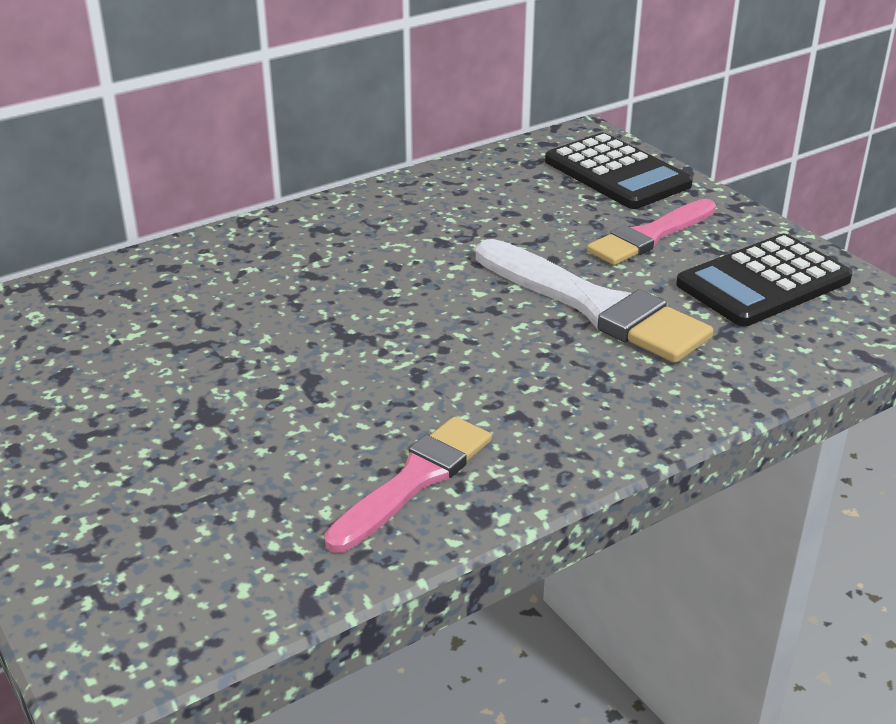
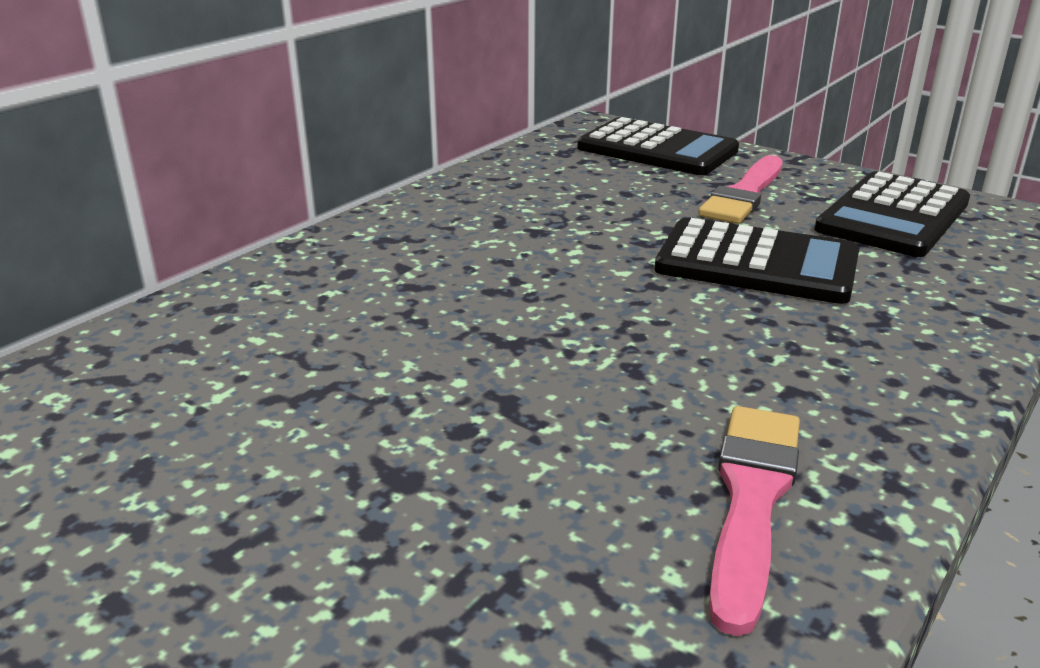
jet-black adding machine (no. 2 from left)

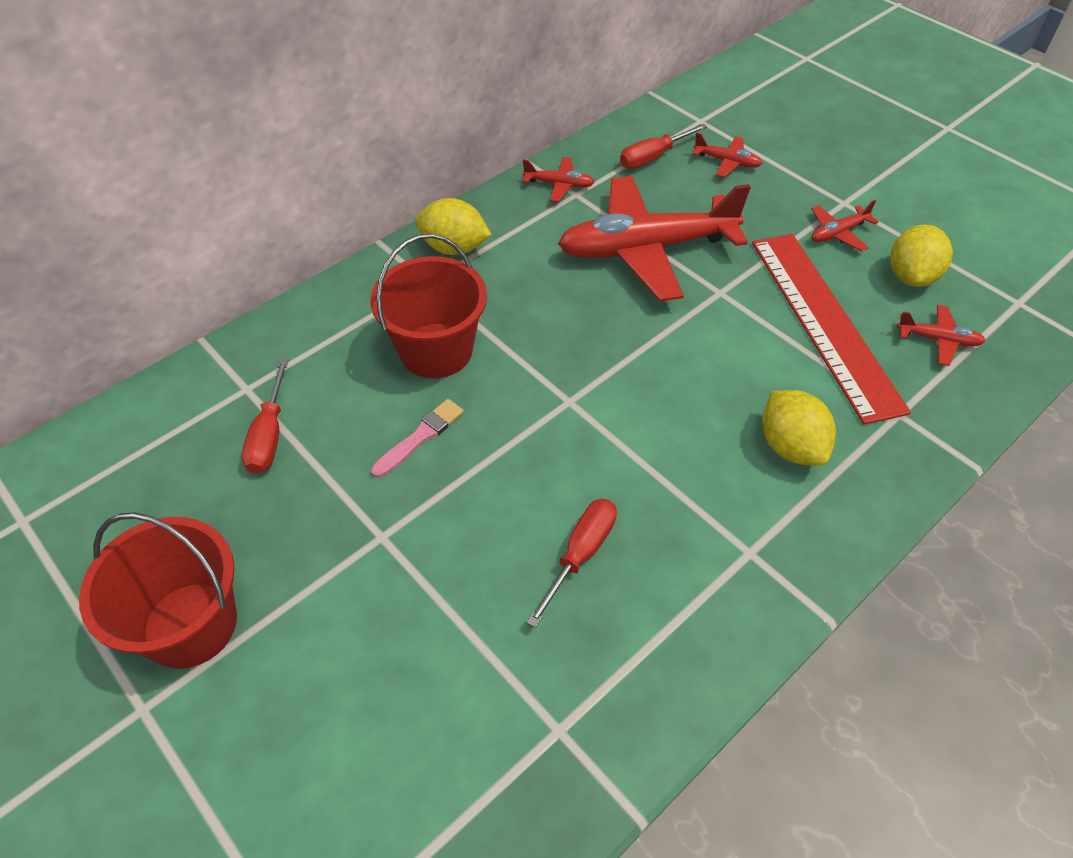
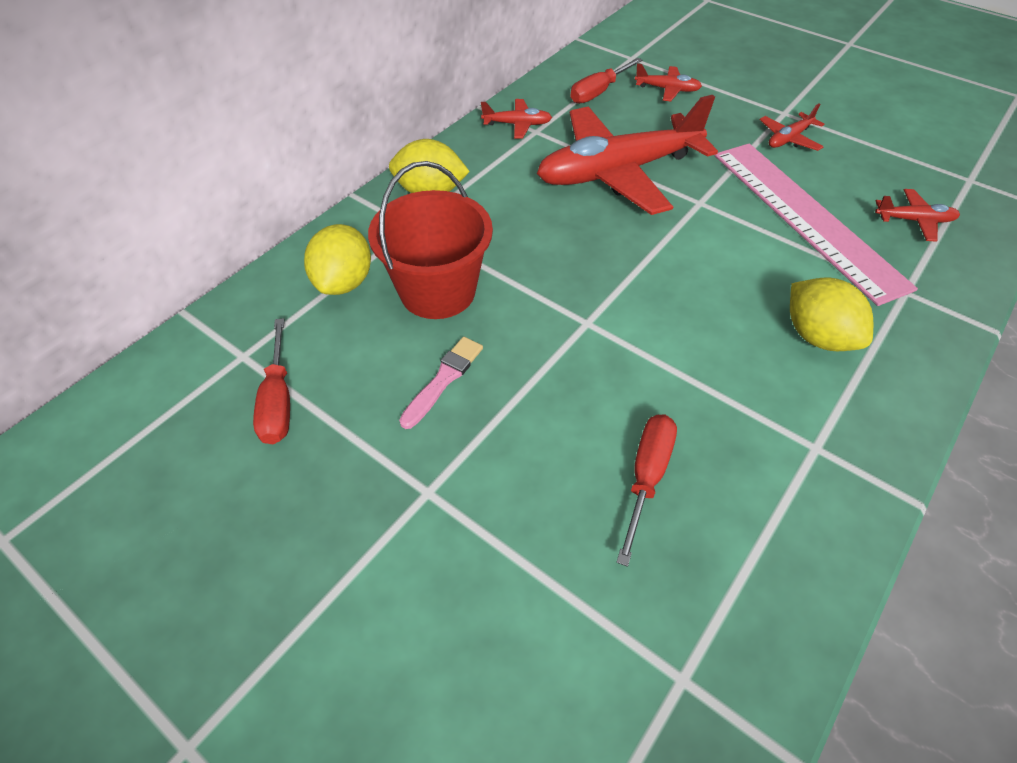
bright yellow lemon (no. 1 from left)
rose-pink measuring stick
crimson pail (no. 1 from left in the first image)

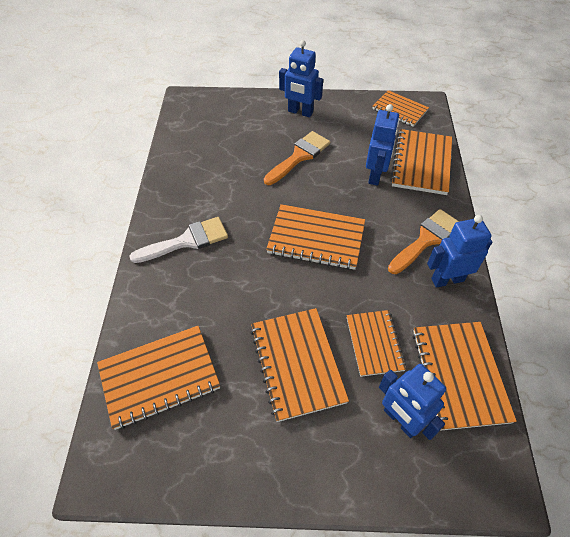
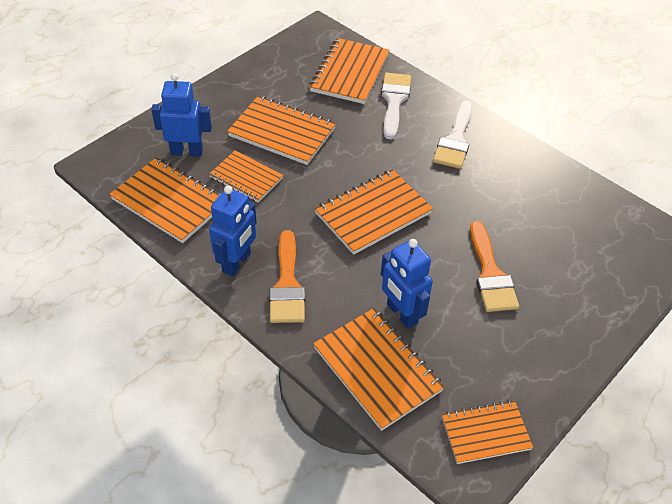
cobalt robot figure (no. 1 from left in the first image)
pure white paintbrush (no. 1 from left)

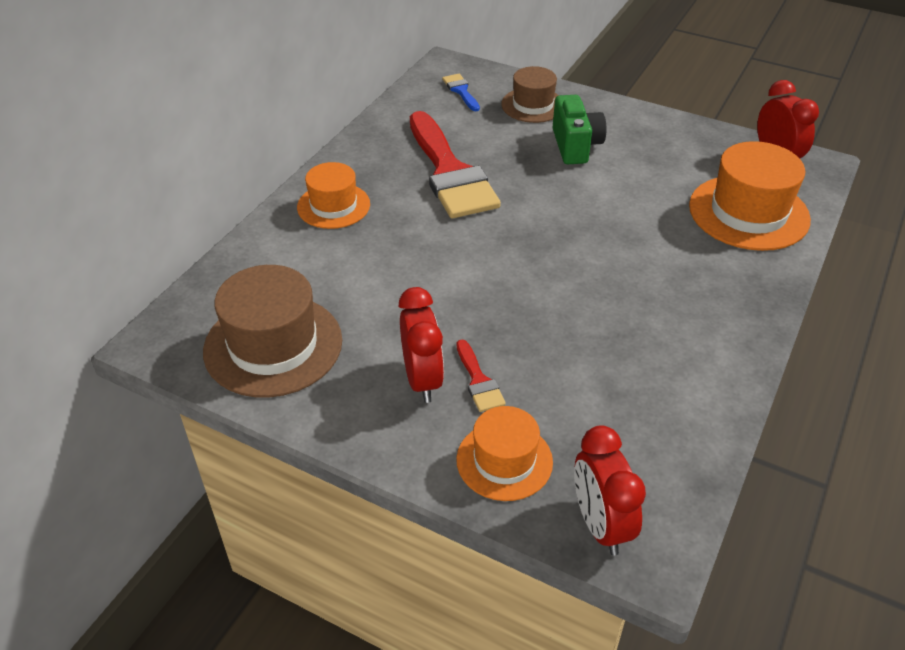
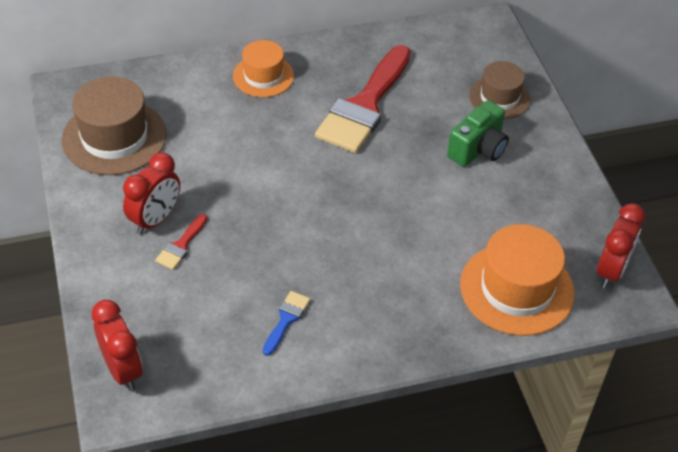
cobalt paintbrush
orange tall hat (no. 2 from left in the first image)
crimson bedside clock (no. 1 from left)

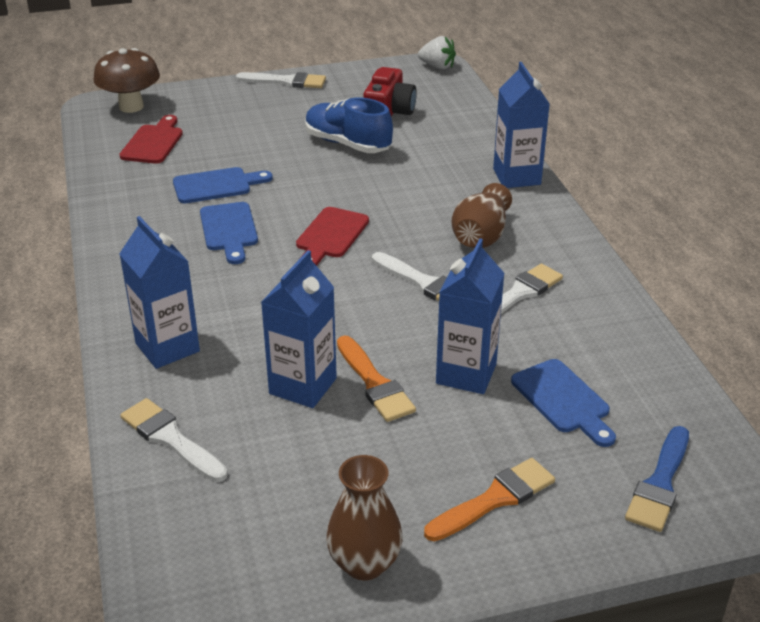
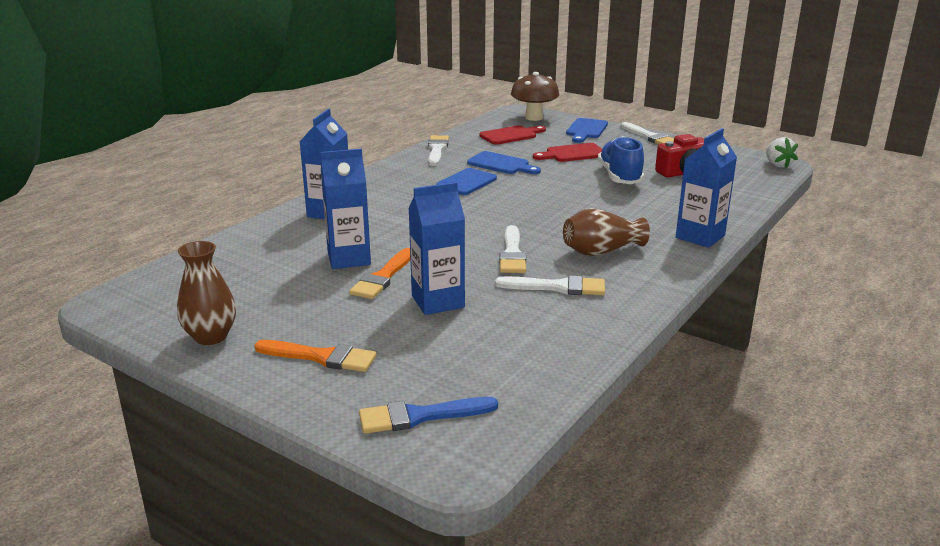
crimson bread board (no. 2 from left)
cobalt bread board (no. 3 from left)
pure white paintbrush (no. 1 from left)

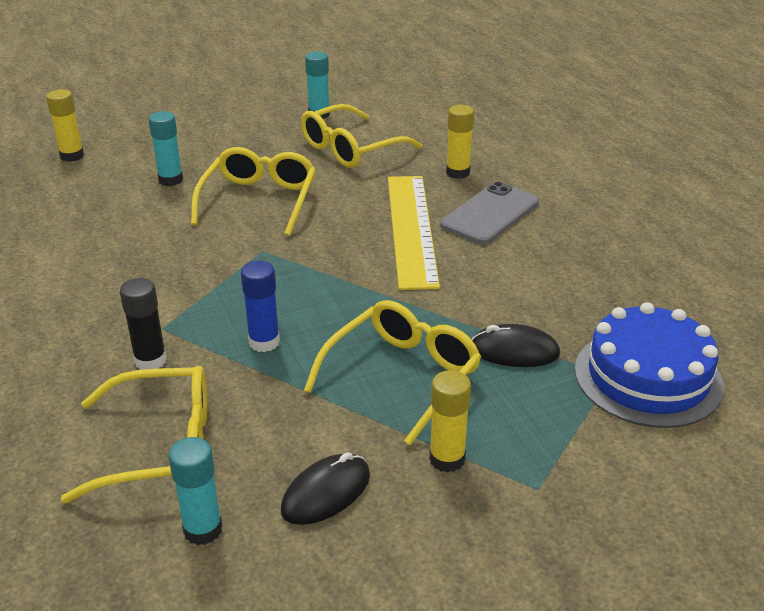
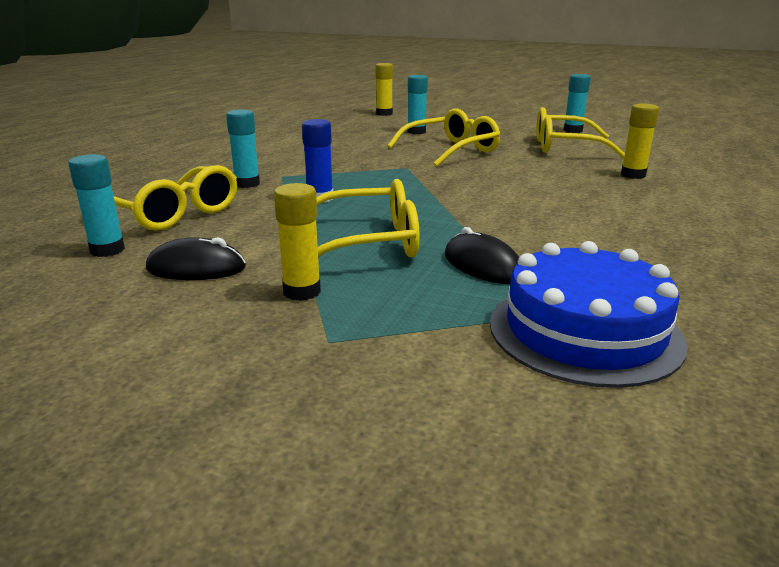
bright yellow measuring stick
gray phone
teal stick of glue (no. 2 from left)

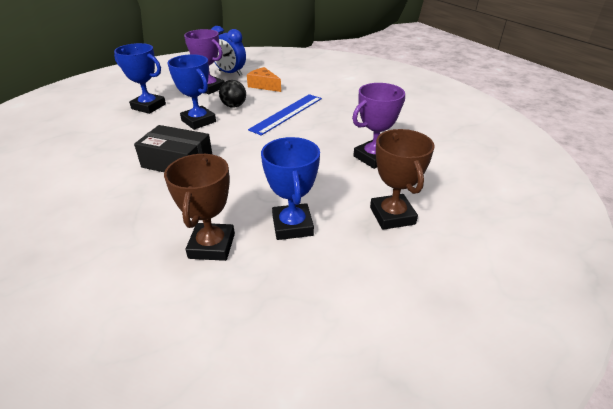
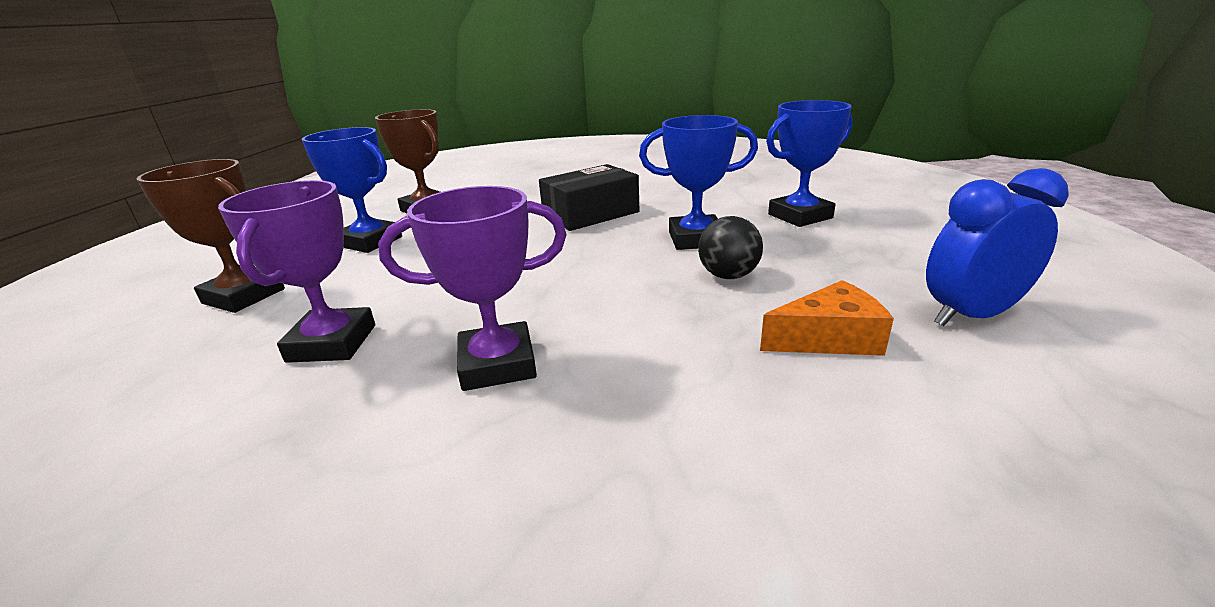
violet trophy (no. 2 from left)
cobalt measuring stick

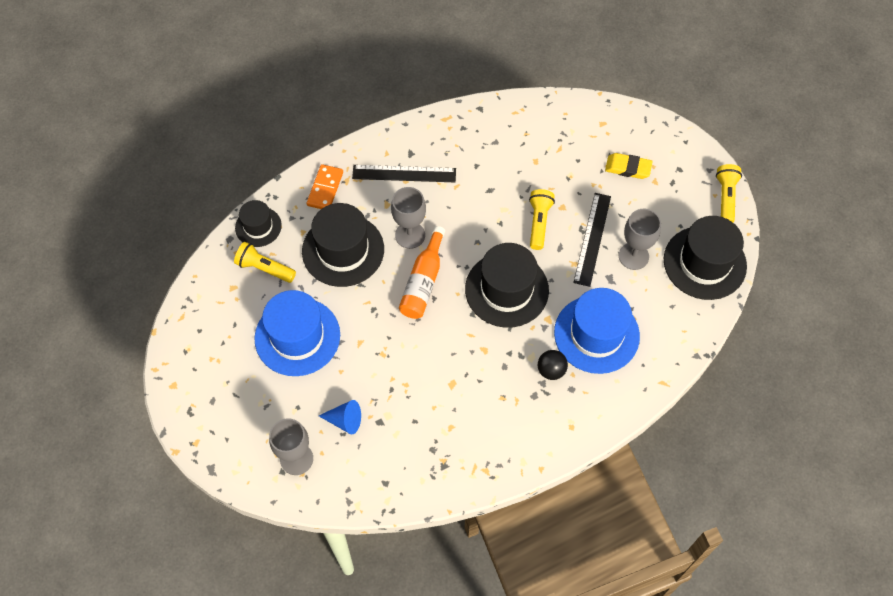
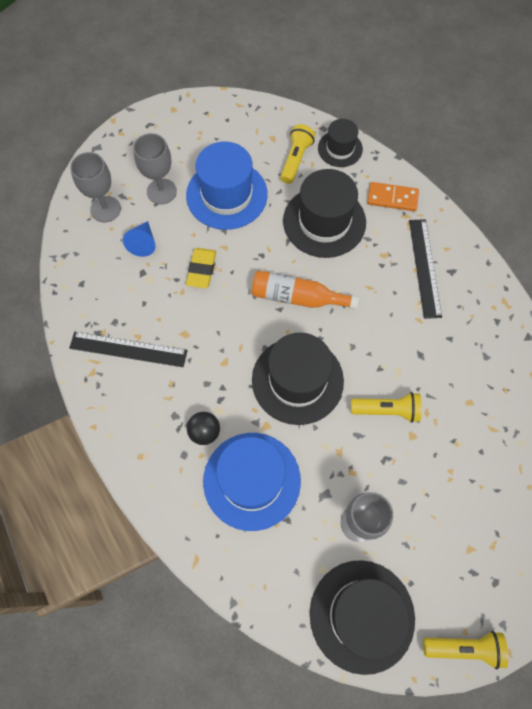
bright yellow pencil eraser
gray wine glass (no. 2 from left)
jet-black measuring stick (no. 1 from left)

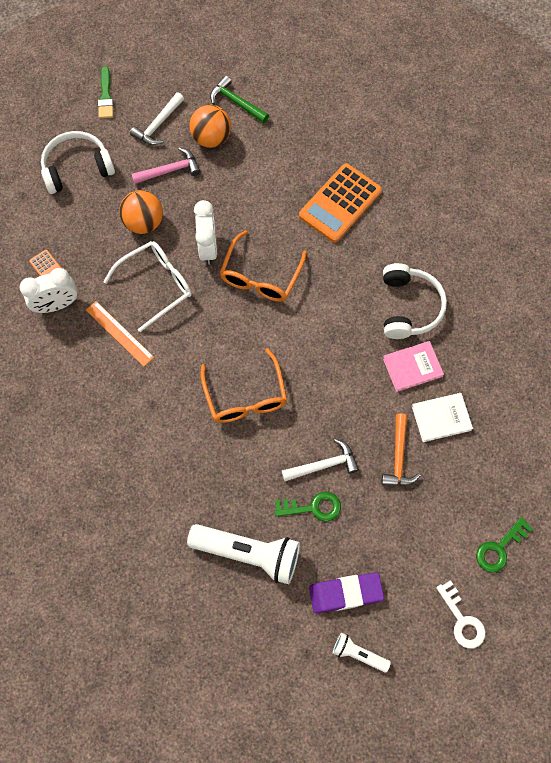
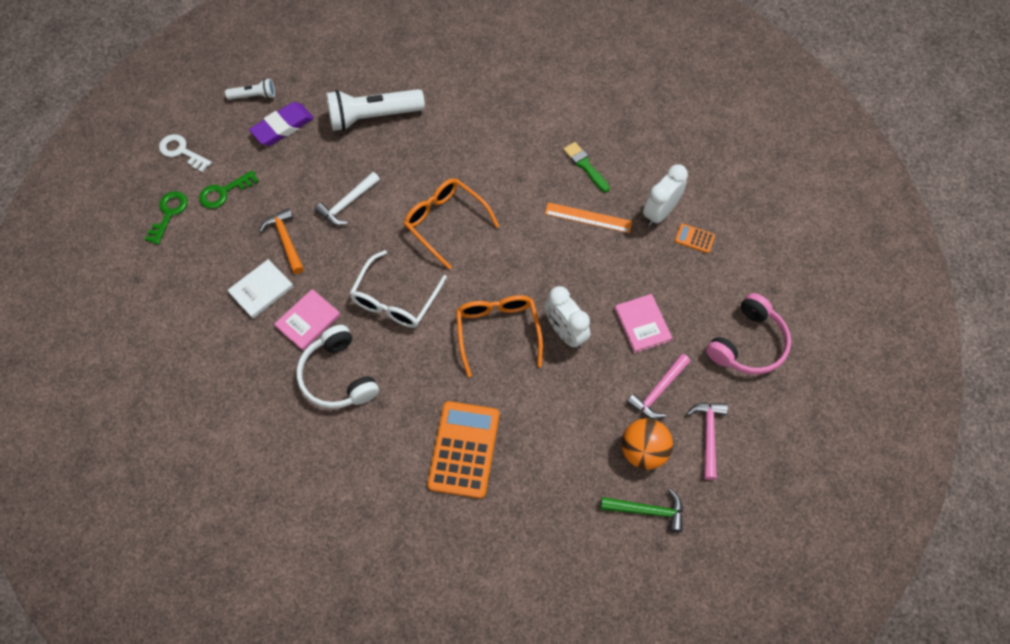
leaf-green paintbrush
rose-pink claw hammer (no. 2 from left)
rose-pink over-ear headphones
rose-pink hardback (no. 2 from left)
pure white eyeglasses
leaf-green latchkey (no. 2 from left)

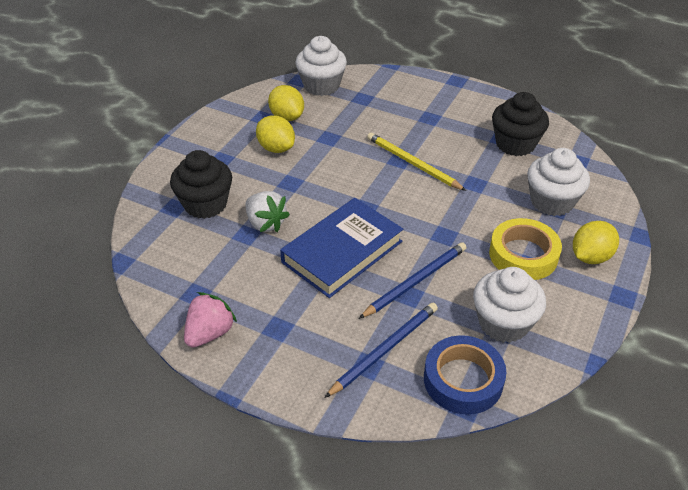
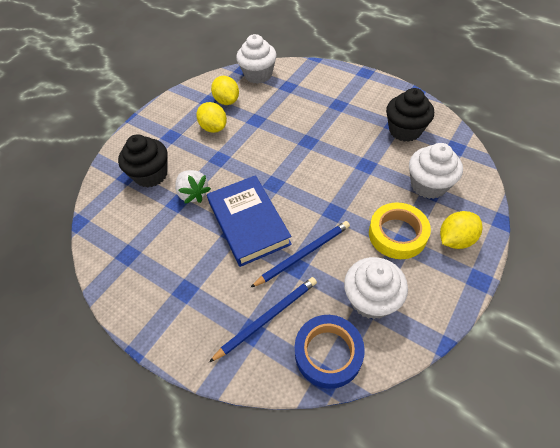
bright yellow pencil
cobalt hardback
rose-pink toy strawberry

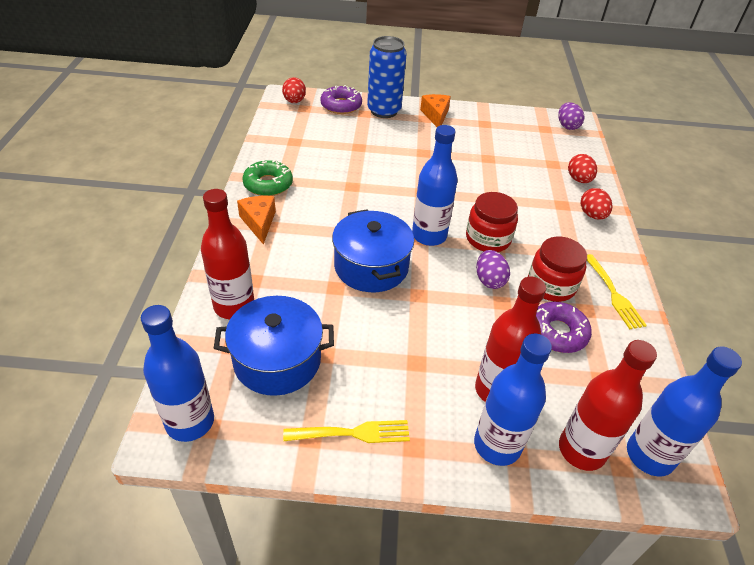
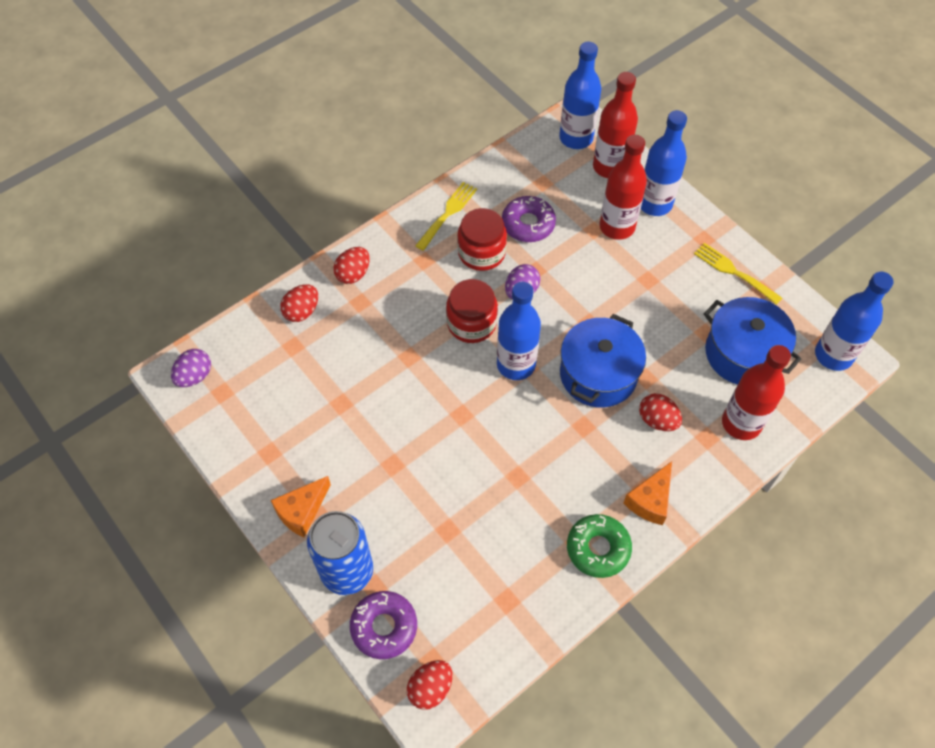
crimson egg (no. 4 from left)

